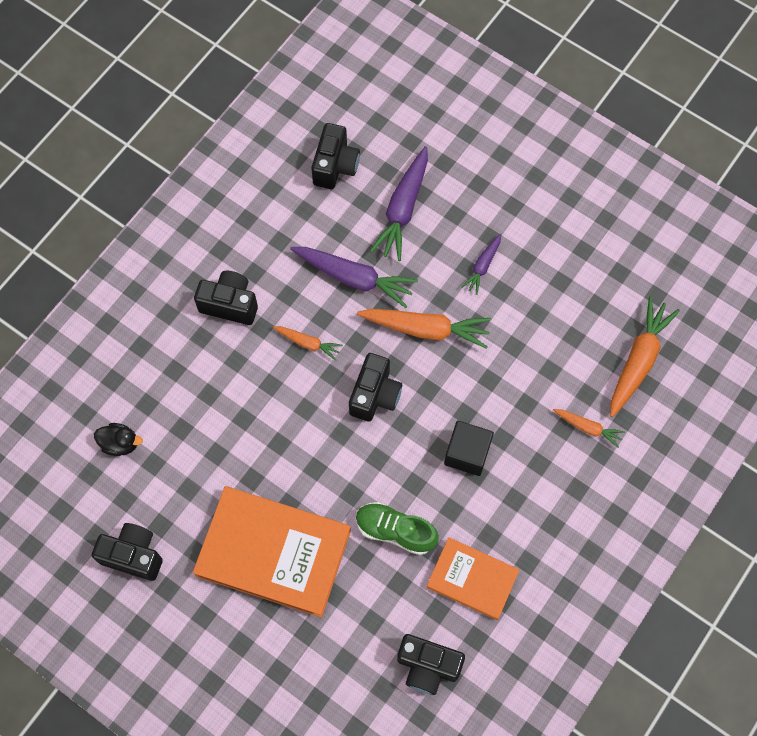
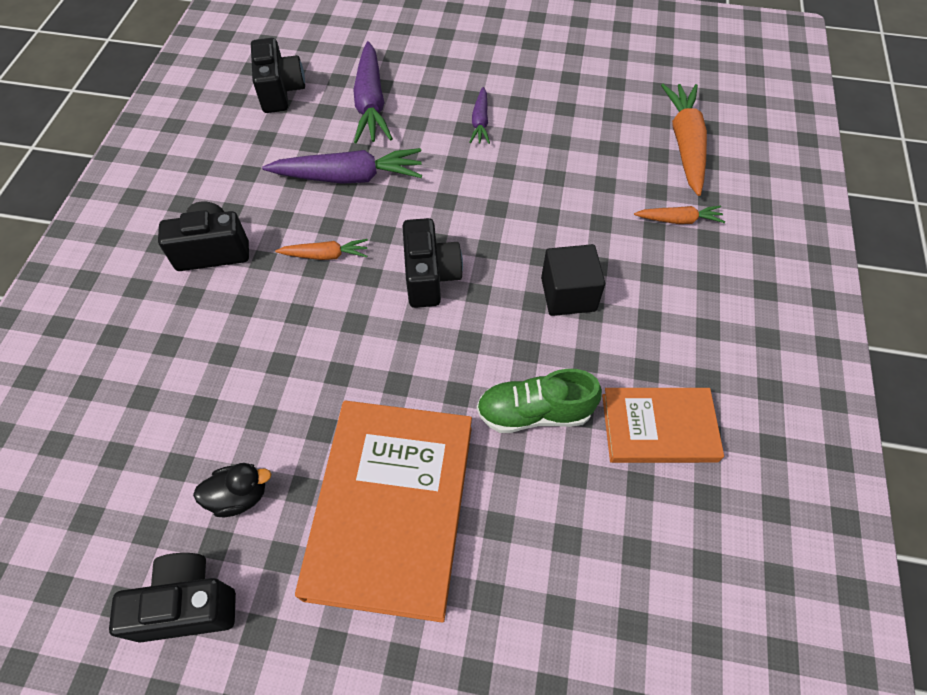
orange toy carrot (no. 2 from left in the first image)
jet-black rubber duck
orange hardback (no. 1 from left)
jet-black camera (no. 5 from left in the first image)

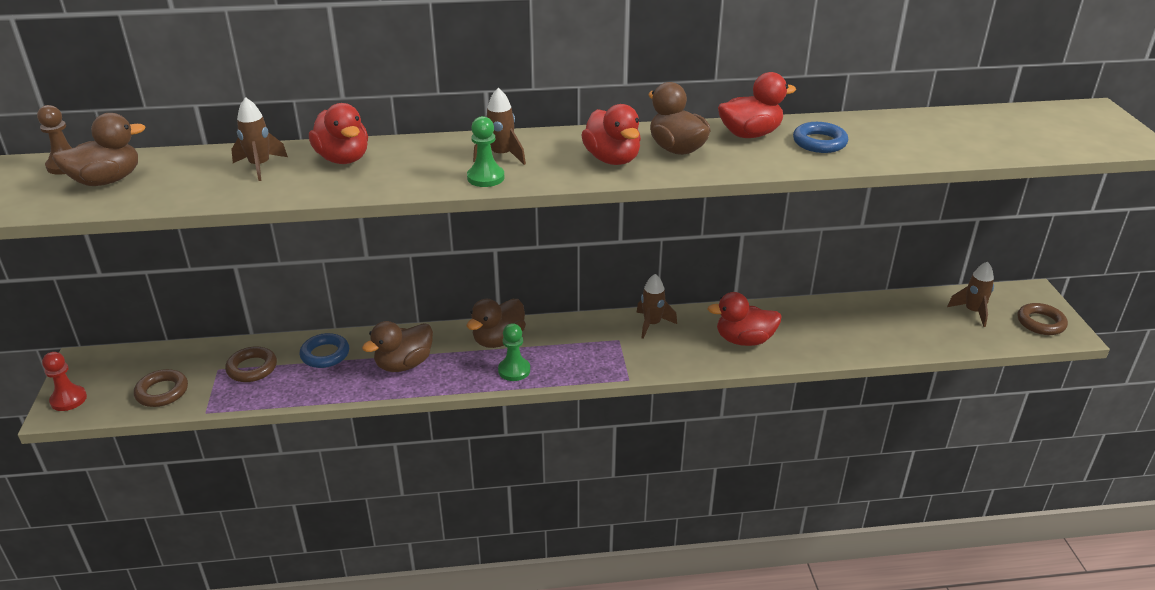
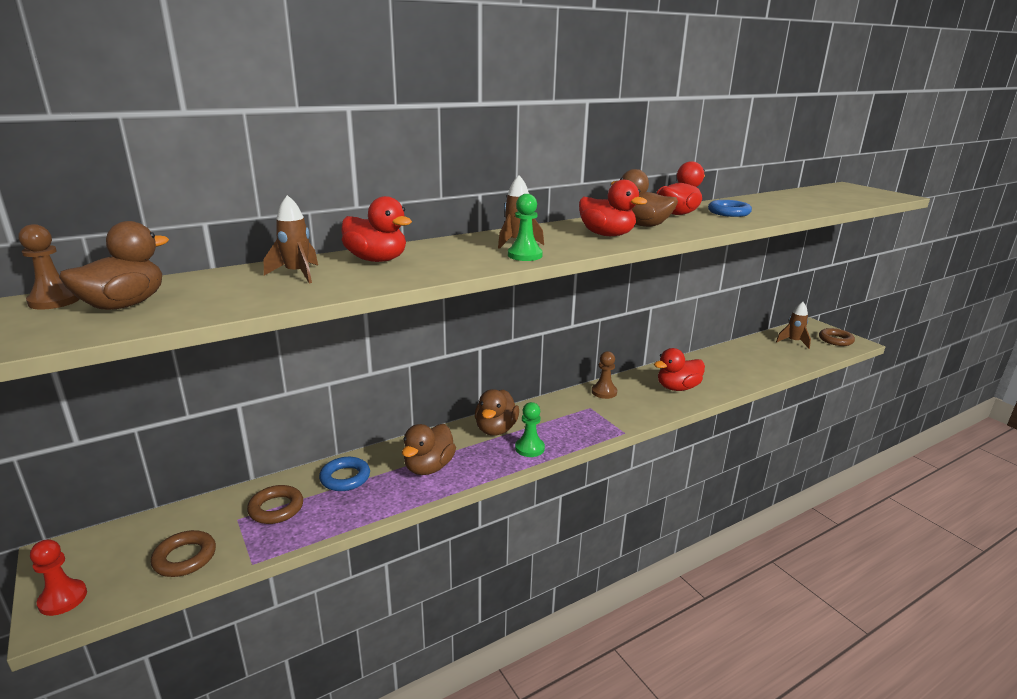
russet chess pawn (no. 2 from left)

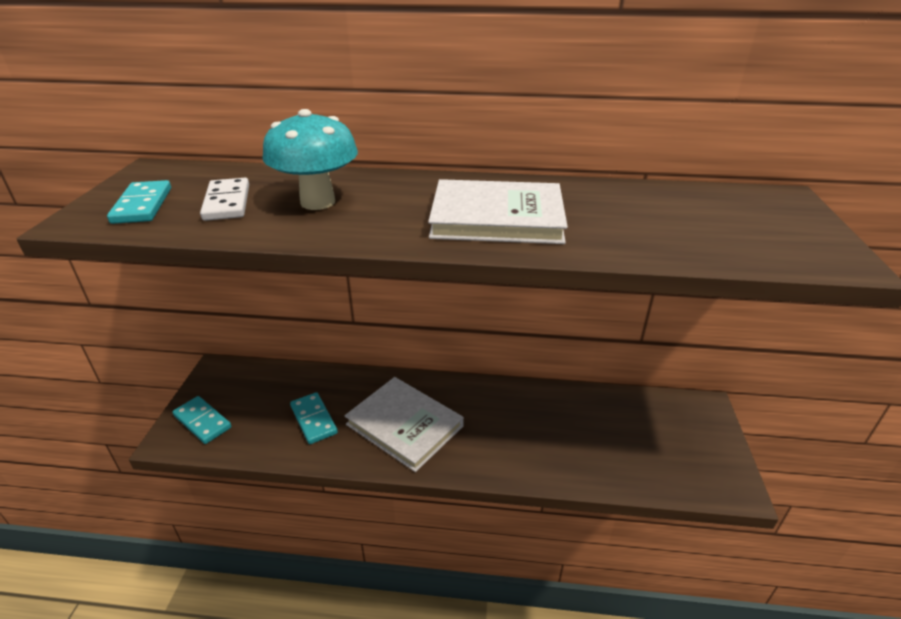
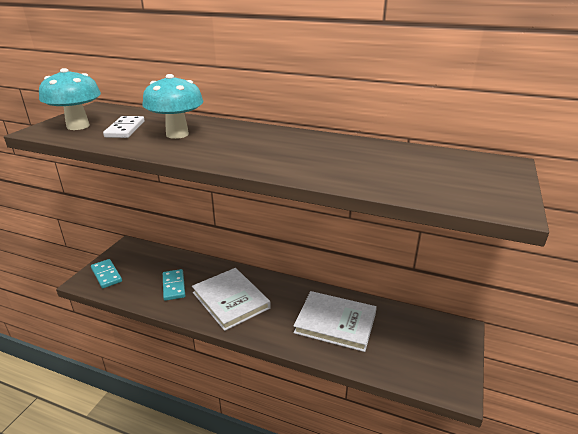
pure white hardback (no. 2 from left)
teal mushroom (no. 1 from left)

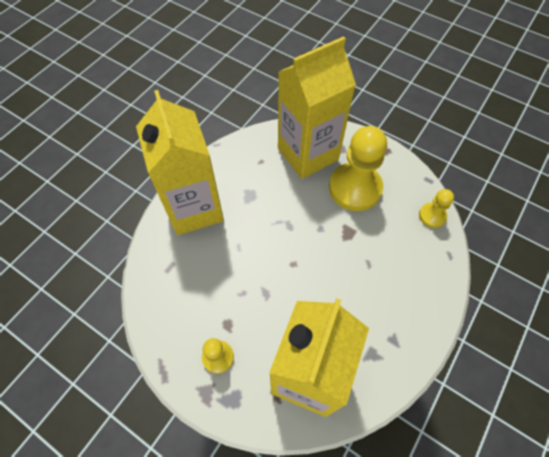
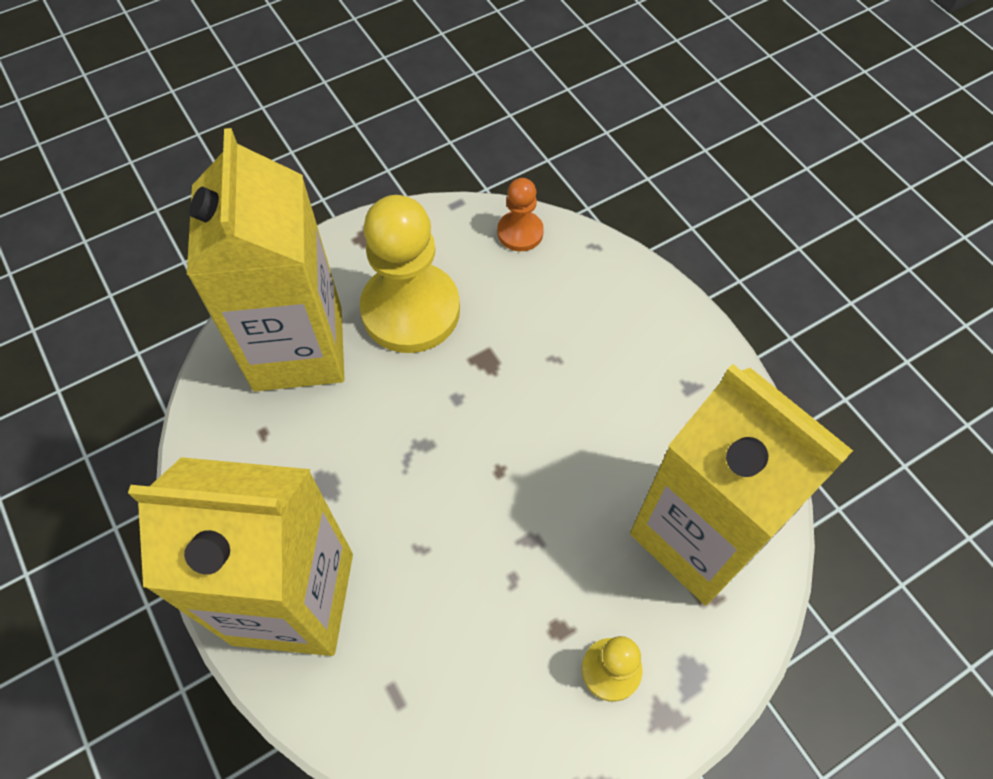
orange chess pawn

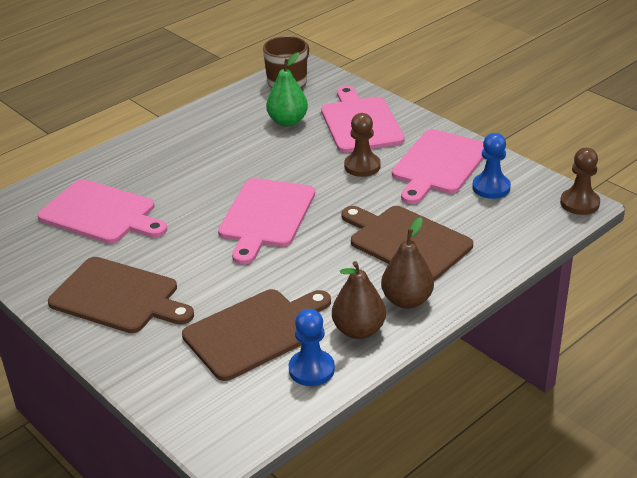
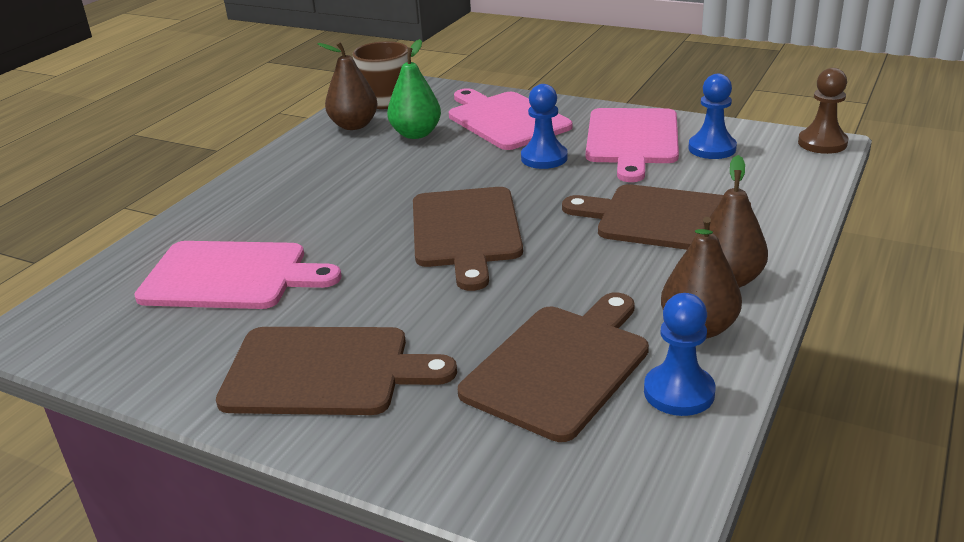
cobalt chess pawn (no. 1 from left)
russet bread board (no. 2 from left)
russet pear (no. 1 from left)

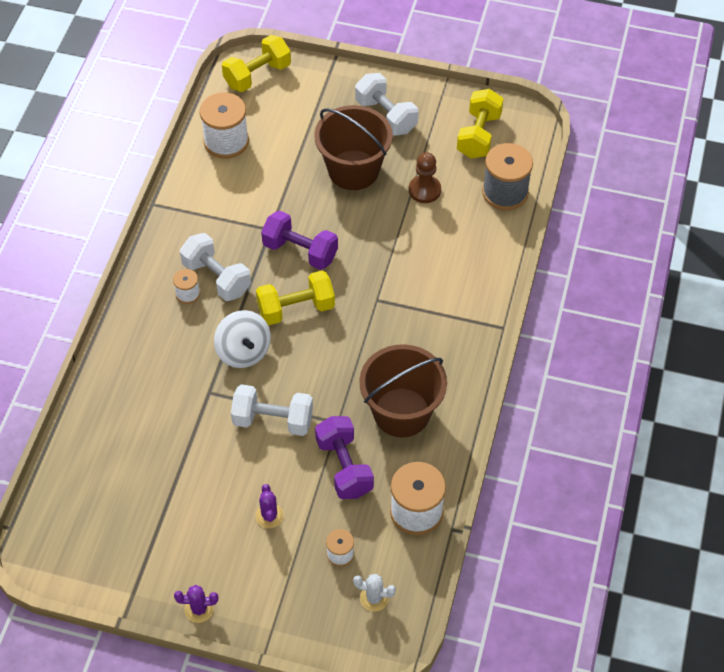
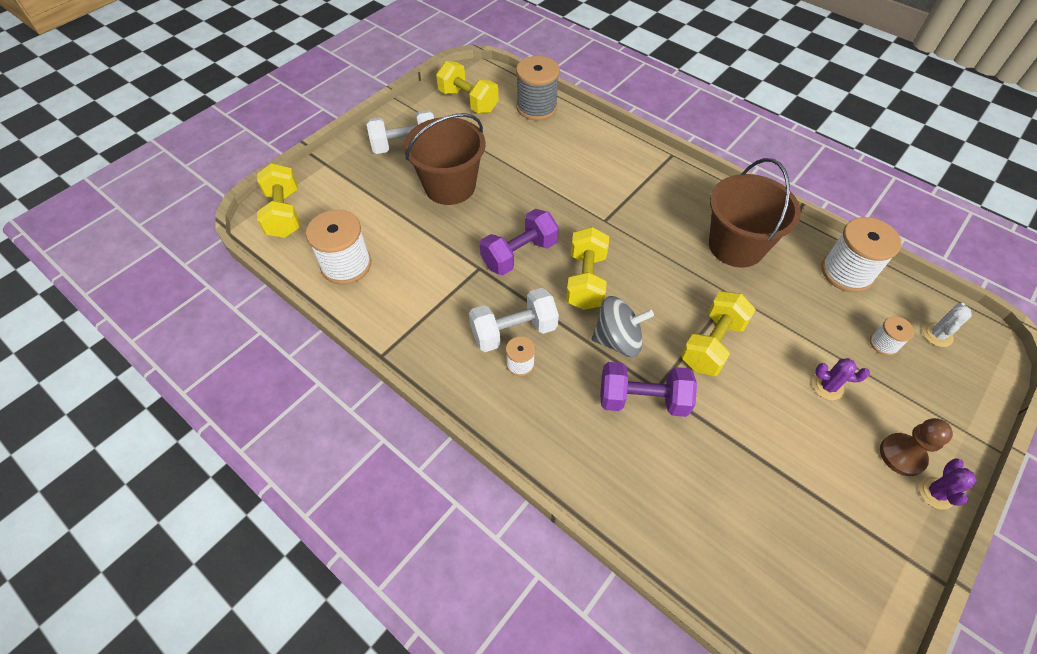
russet chess pawn
gray toy top
bright yellow free weight (no. 4 from left)
violet free weight (no. 2 from left)

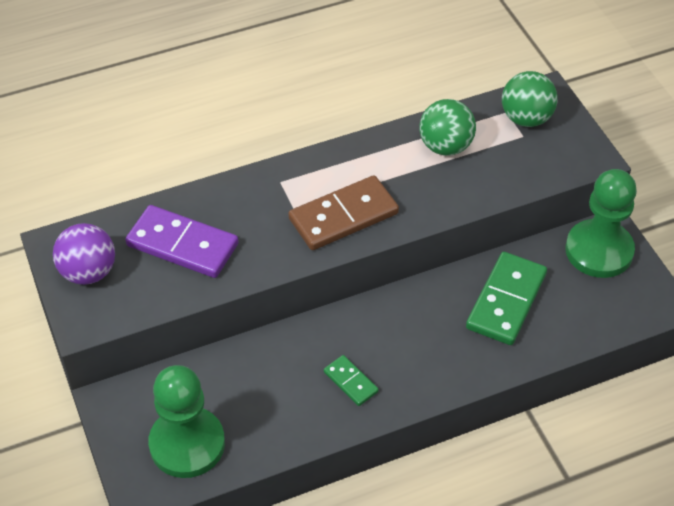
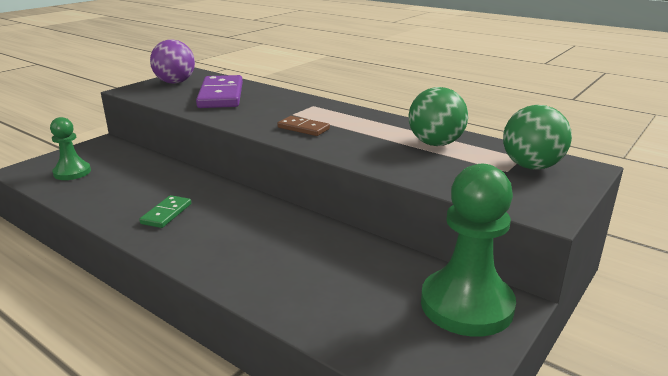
russet domino piece
leaf-green domino piece (no. 2 from left in the first image)
leaf-green chess pawn (no. 1 from left)

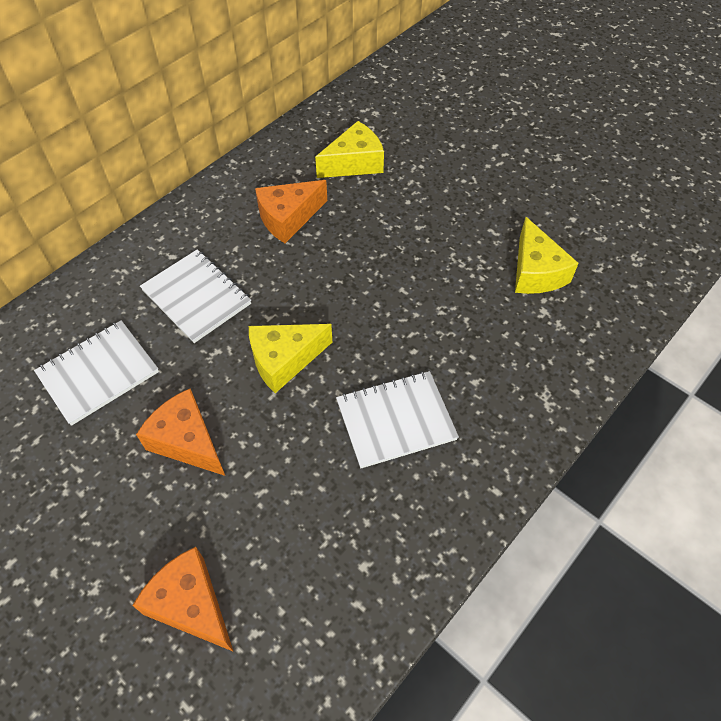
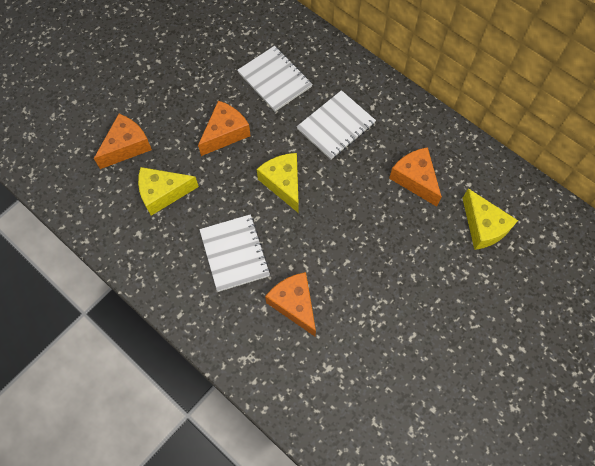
bright yellow cheese wedge (no. 1 from left)
orange cheese wedge (no. 3 from left)

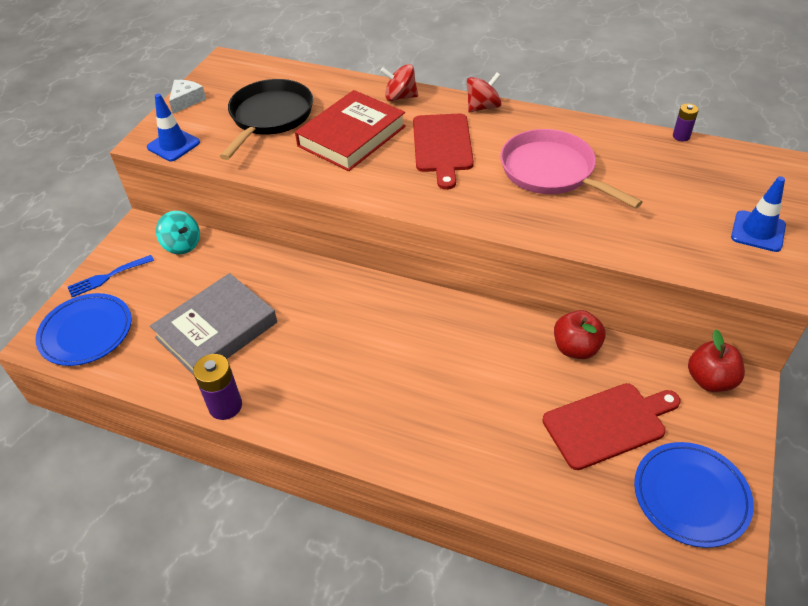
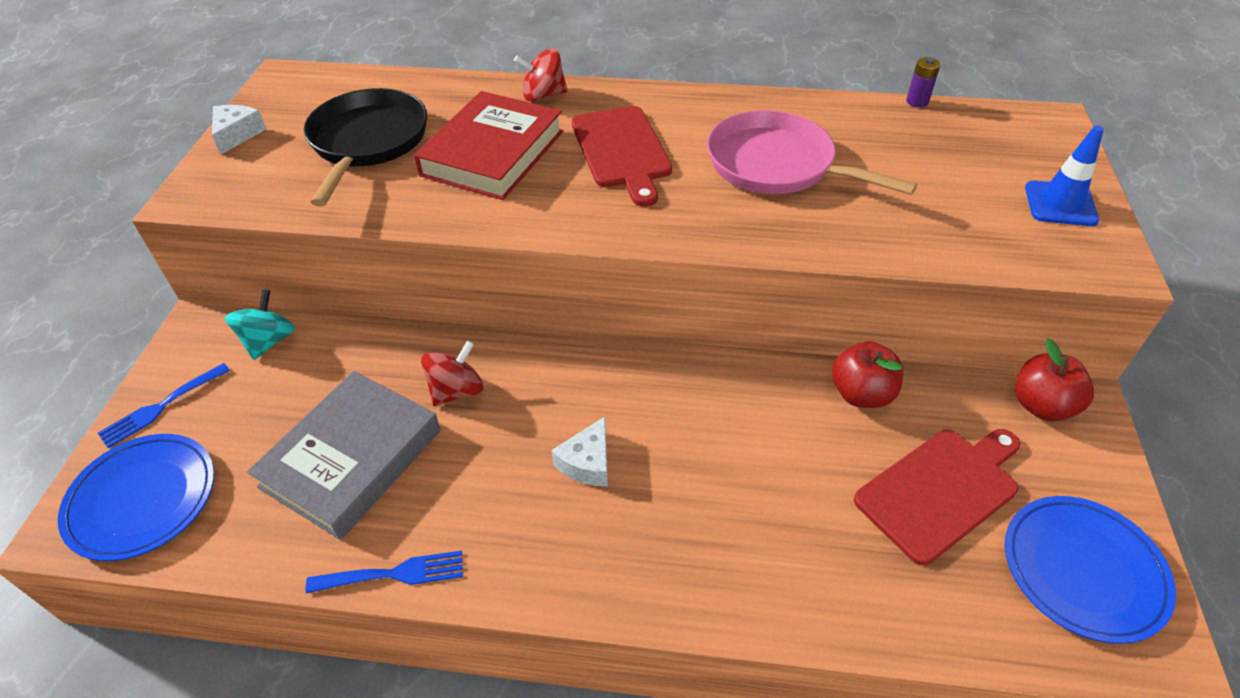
crimson toy top (no. 1 from left)
cobalt safety cone (no. 1 from left in the first image)
teal toy top
cobalt table fork (no. 2 from left)
pure white cheese wedge (no. 2 from left)

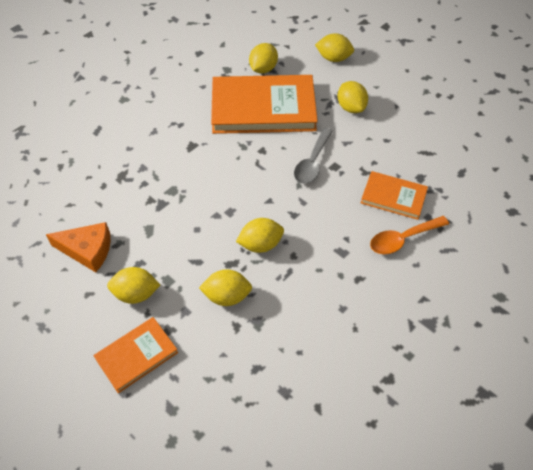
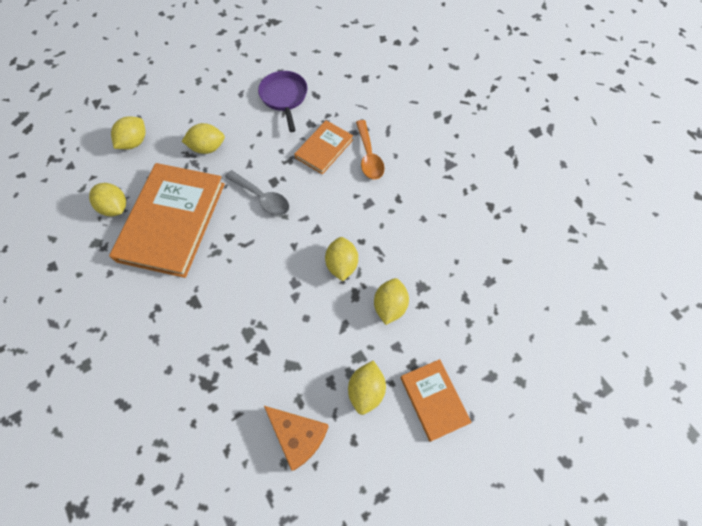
orange cheese wedge
violet skillet

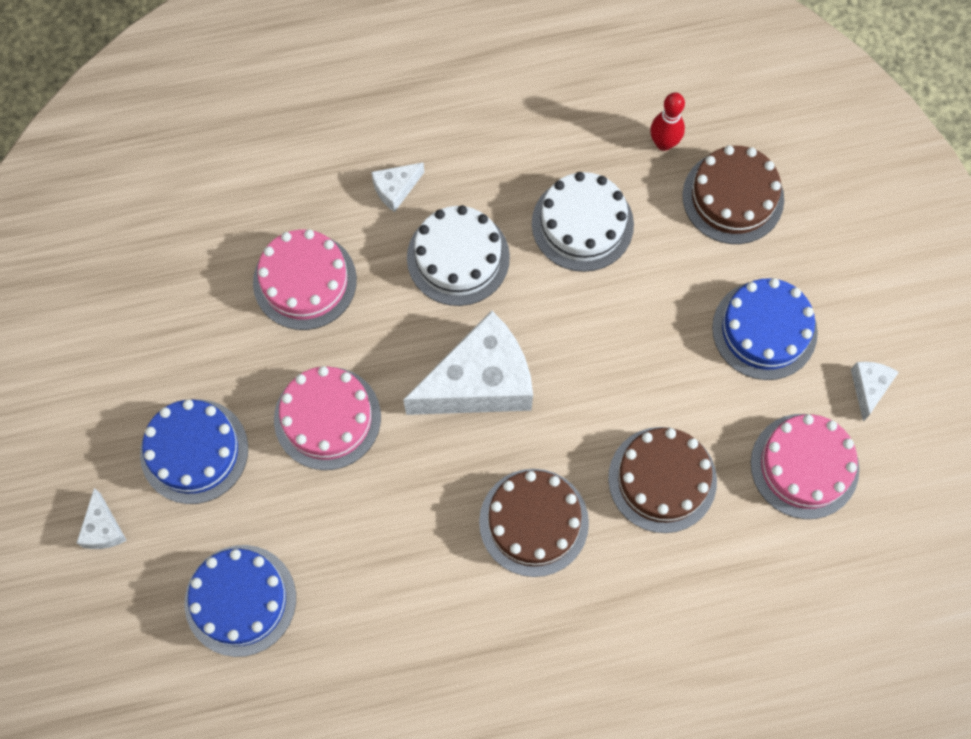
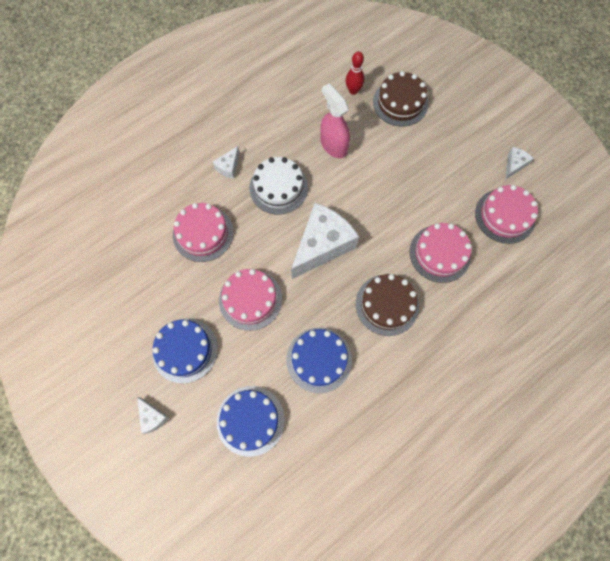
rose-pink sprayer
cobalt layer cake (no. 3 from left)
pure white cheese wedge (no. 4 from left)
rose-pink layer cake (no. 3 from left)

